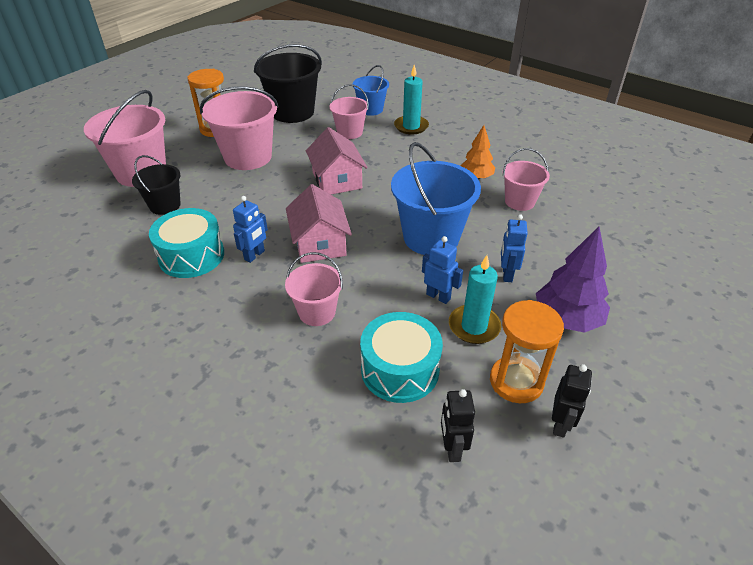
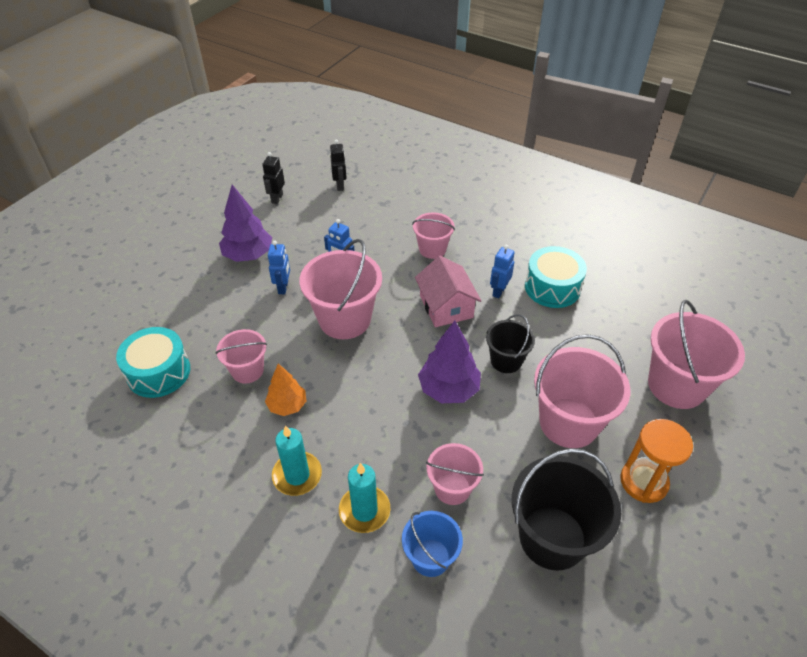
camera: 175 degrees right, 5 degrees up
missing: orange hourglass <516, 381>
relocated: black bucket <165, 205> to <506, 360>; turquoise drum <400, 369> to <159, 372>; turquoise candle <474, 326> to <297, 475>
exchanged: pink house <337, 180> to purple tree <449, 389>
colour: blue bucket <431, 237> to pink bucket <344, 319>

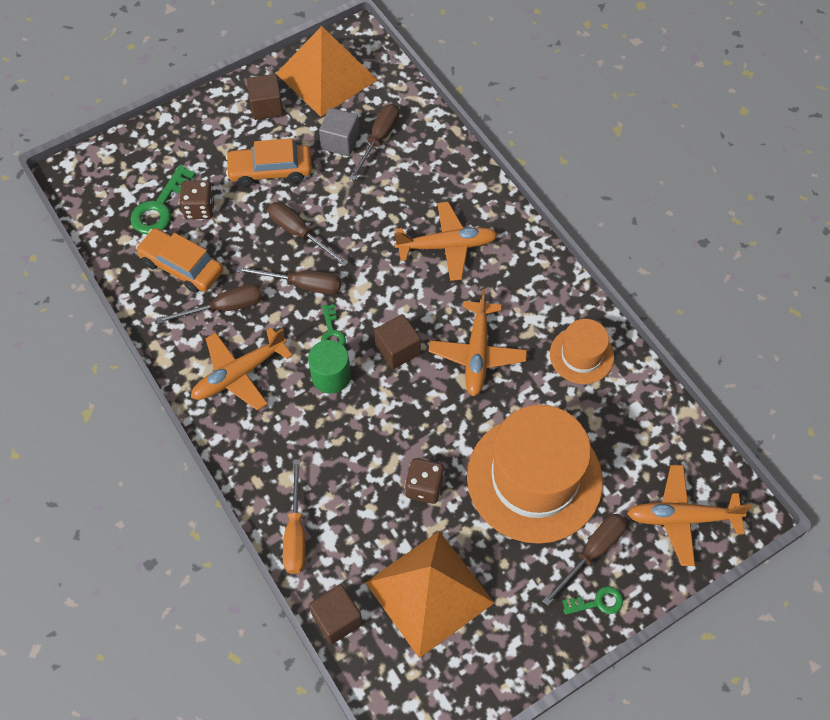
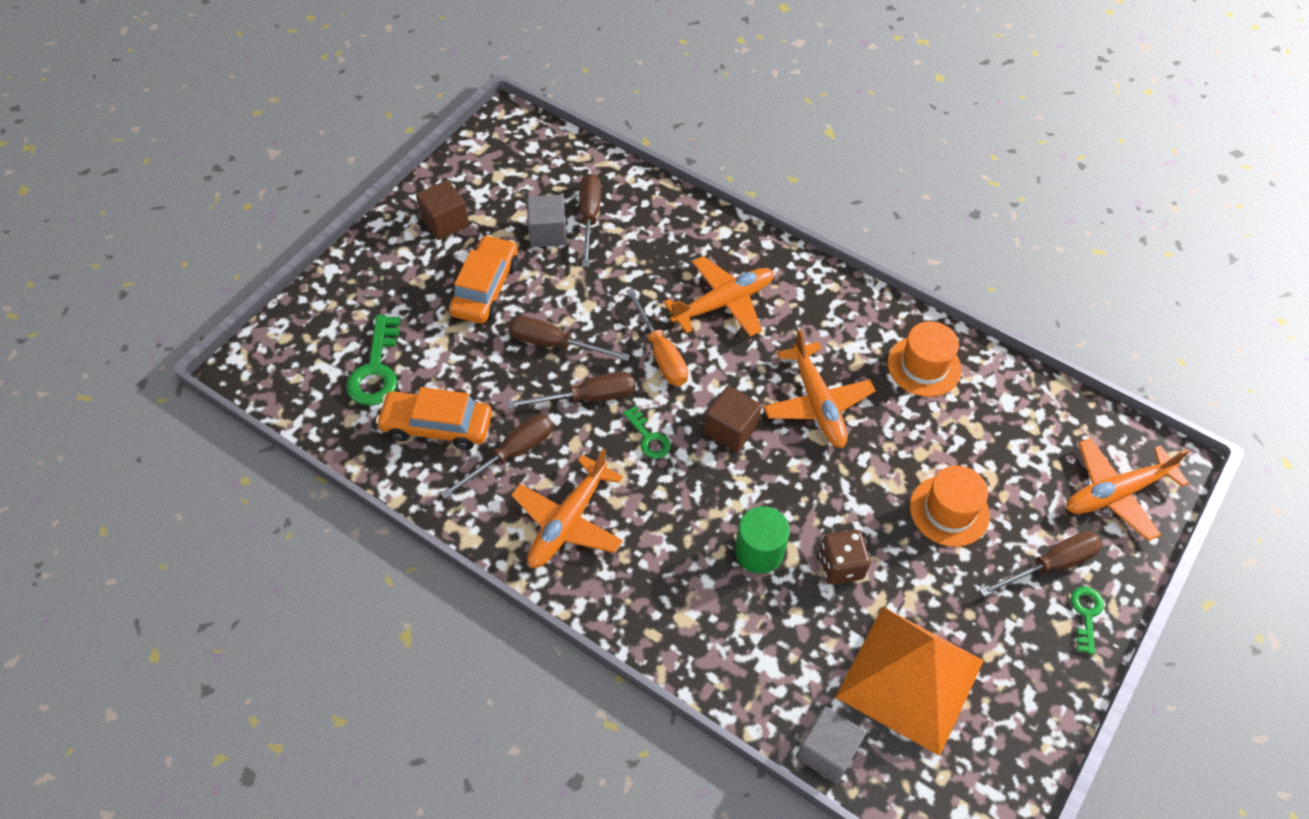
camera: 25 degrees left, 5 degrees down
missing: brown dice <199, 209>; orange pyramid <326, 76>
relocated: orange screwdriver <295, 532> to <661, 353>; green cylinder <331, 376> to <759, 551>
colour: brown cube <337, 619> to grey cube <827, 752>
spun: orange car <270, 171> = <485, 288> 135 degrees clockwise; brown screwdriver <592, 553> = <1050, 565> 45 degrees clockwise; green key <597, 602> = <1086, 615> 45 degrees counterclockwise
size: orange hat <534, 478> = <949, 511> x0.50

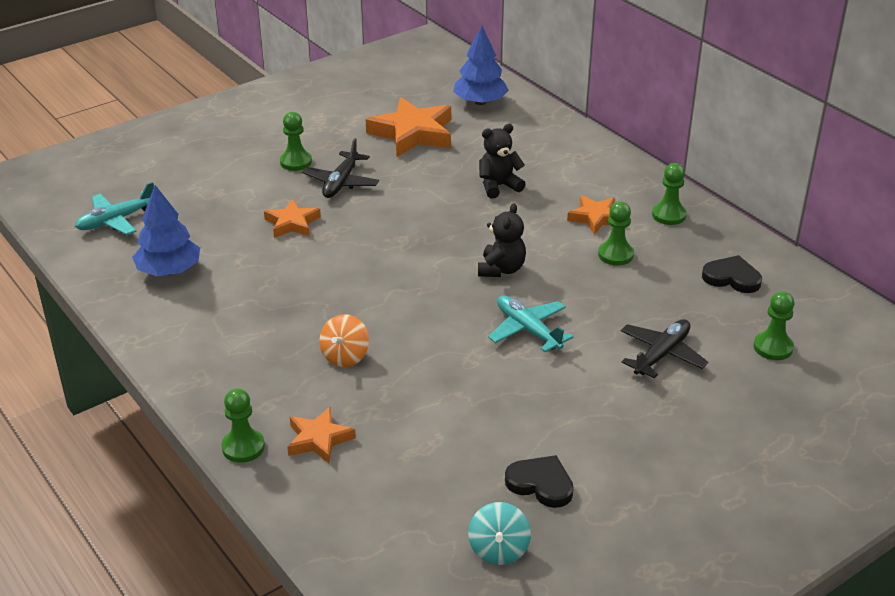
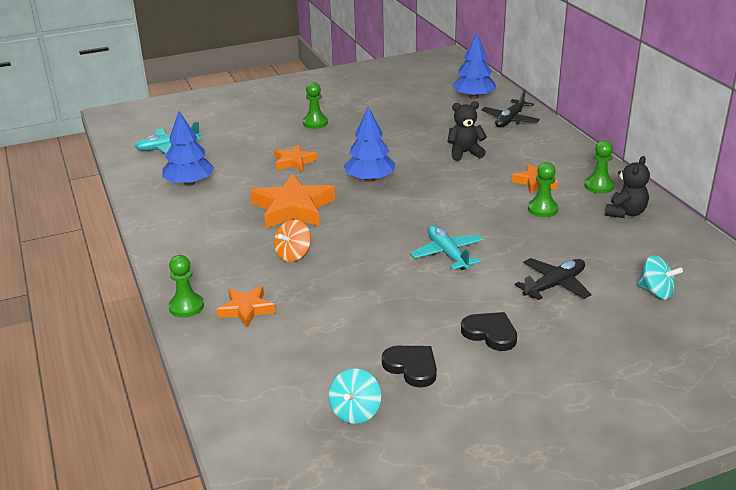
camera: 15 degrees right, 5 degrees down
appeared: blue tree <369, 179>
relocated: black plane <341, 182> to <510, 120>; orange star <412, 133> to <293, 208>; black teddy bear <501, 269> to <625, 213>; black heart <732, 278> to <490, 333>
exchanged: green pawn <773, 347> to turquoise spinning top <656, 292>

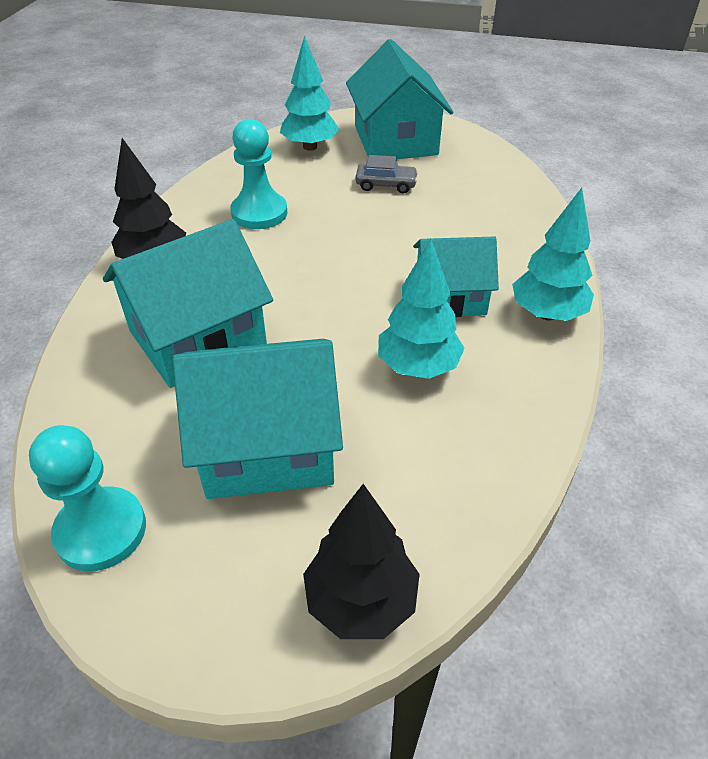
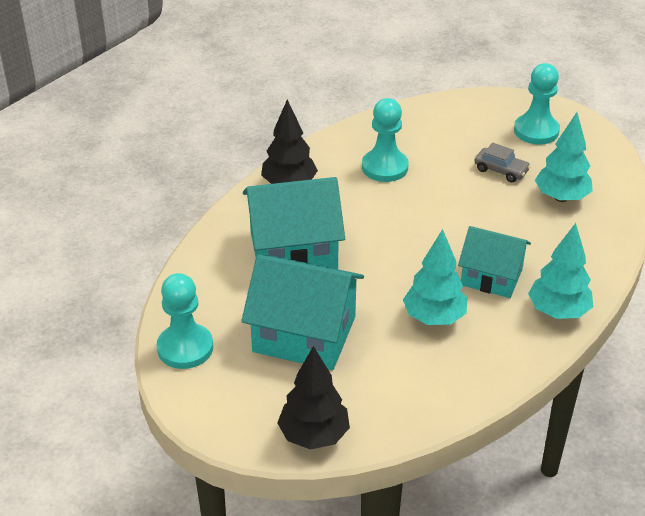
camera: 25 degrees right, 5 degrees down
relocated: turquoise tree <310, 147> to <561, 197>
exchanged: turquoise house <395, 140> to turquoise pawn <536, 131>

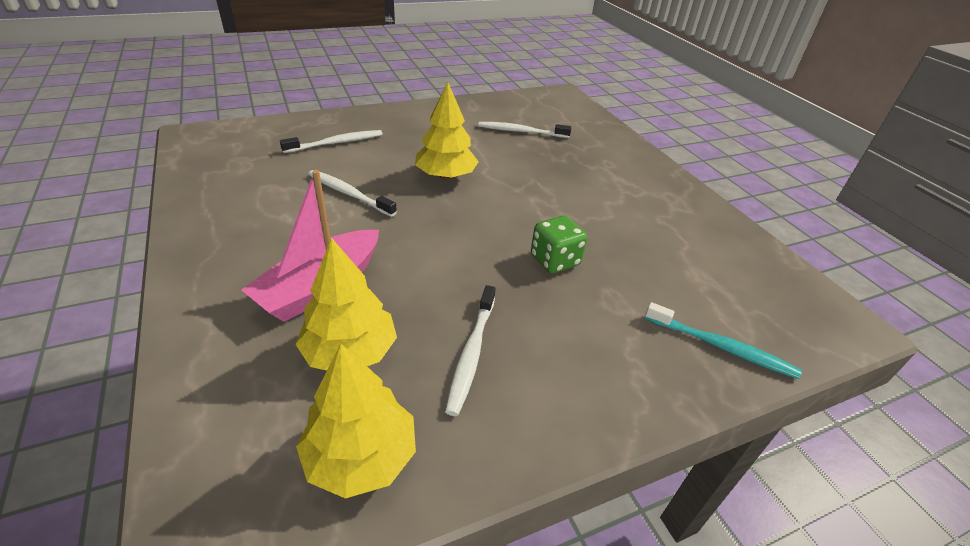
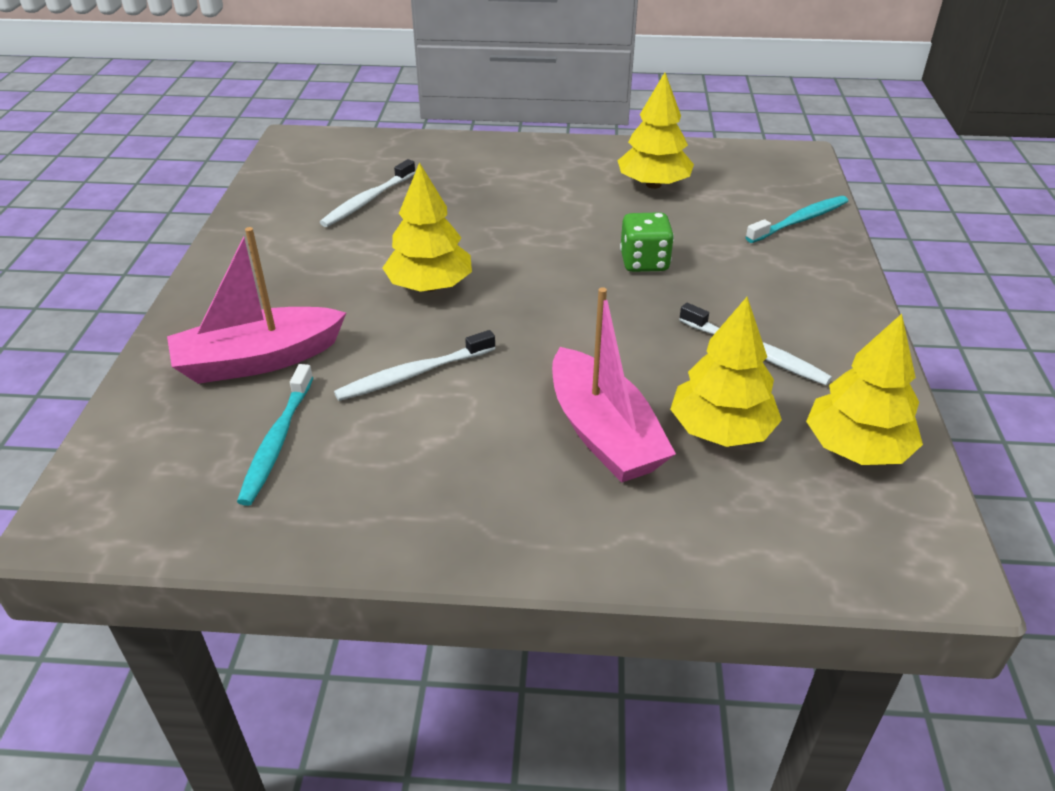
camera: 60 degrees left, 0 degrees up
appeared: turquoise toothbrush <277, 441>; yellow tree <653, 184>
exchanged: white toothbrush <336, 143> to pink boat <258, 360>

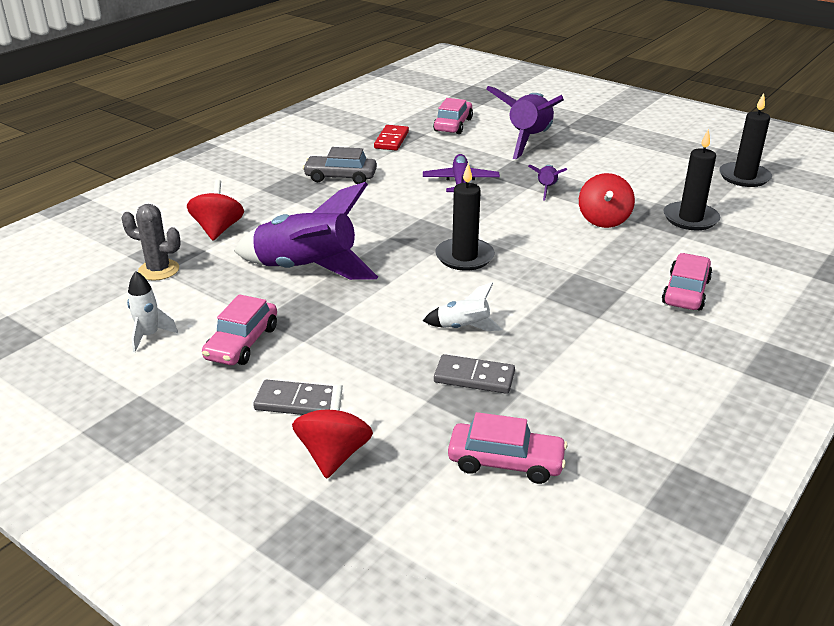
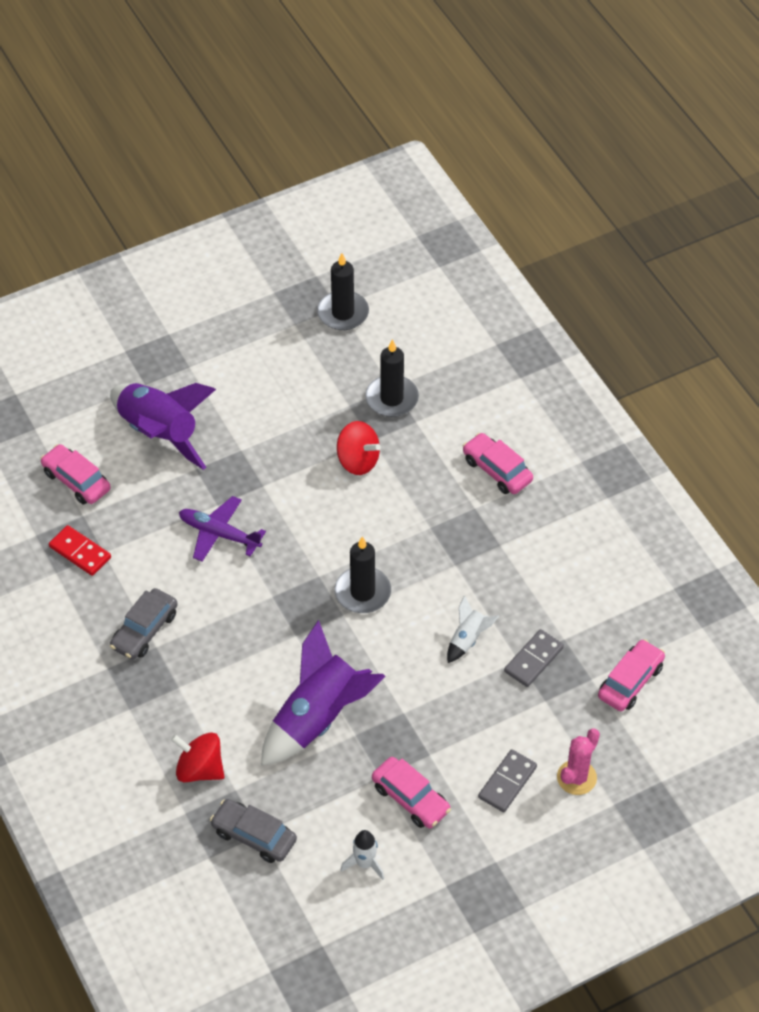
camera: 65 degrees left, 20 degrees up
missing: purple rocket <546, 189>
exchanged: grey cactus <158, 270> to grey car <254, 836>; red spinning top <334, 454> to pink cactus <576, 777>

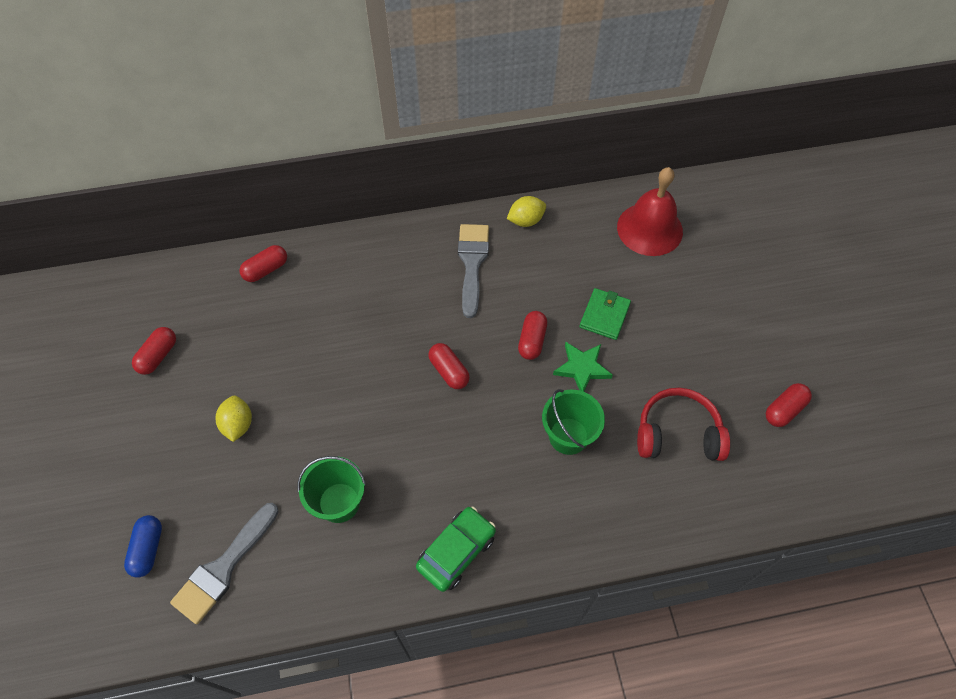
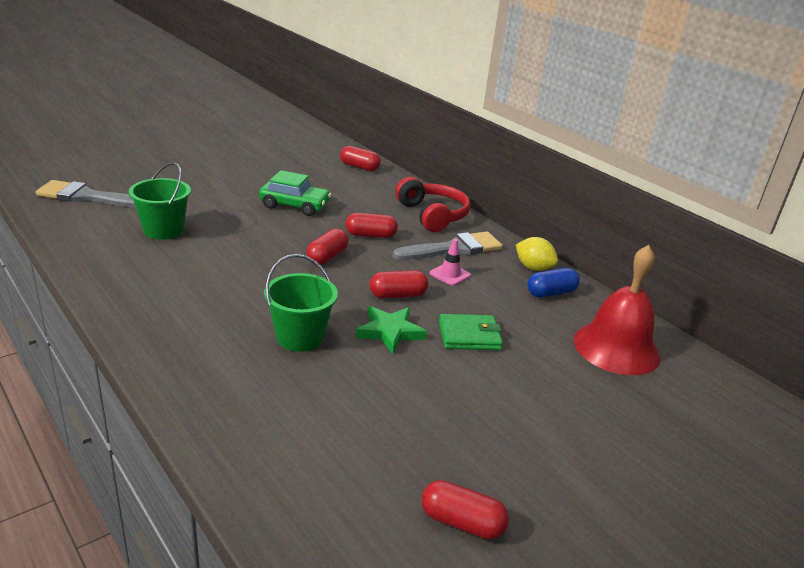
camera: 60 degrees right, 30 degrees down
missing: yellow lemon <238, 424>
appeared: pink traffic cone <450, 274>
relocated: blue capsule <148, 549> to <551, 293>; red capsule <158, 356> to <370, 235>; green car <456, 552> to <294, 205>; red headphones <677, 433> to <432, 215>

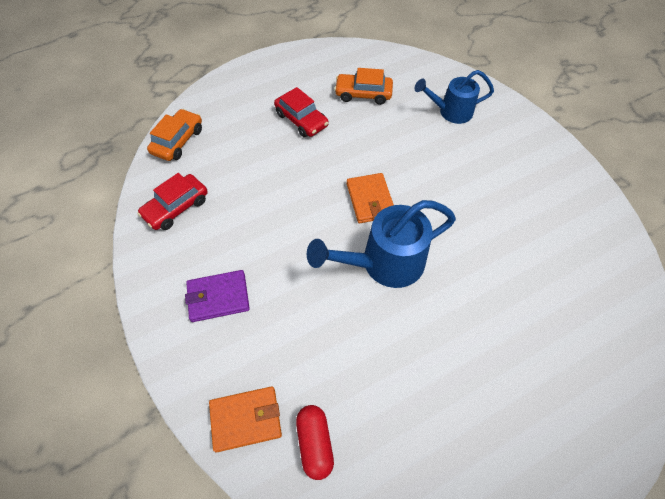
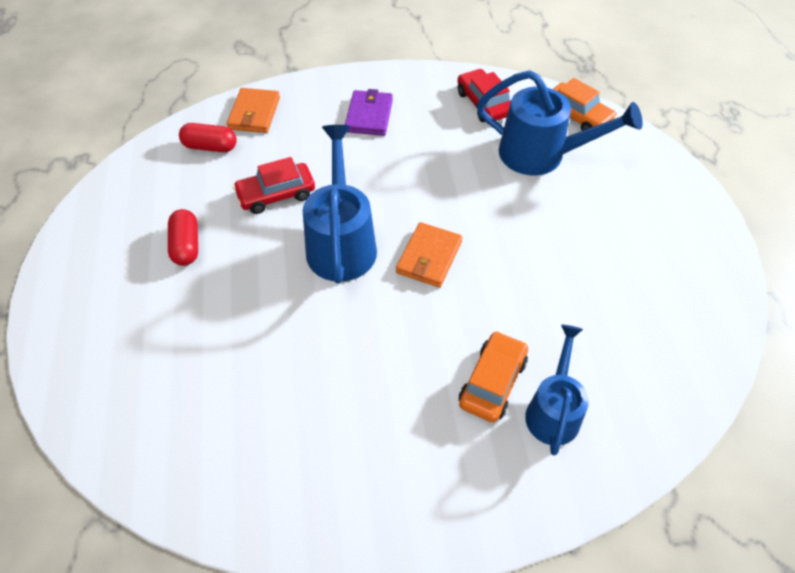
camera: 110 degrees right, 5 degrees down
appeared: red capsule <186, 246>; blue watering can <541, 155>
relocated: red car <301, 120> to <276, 194>; orange car <363, 94> to <492, 382>
spun: orange wallet <370, 200> = <429, 257> 75 degrees counterclockwise

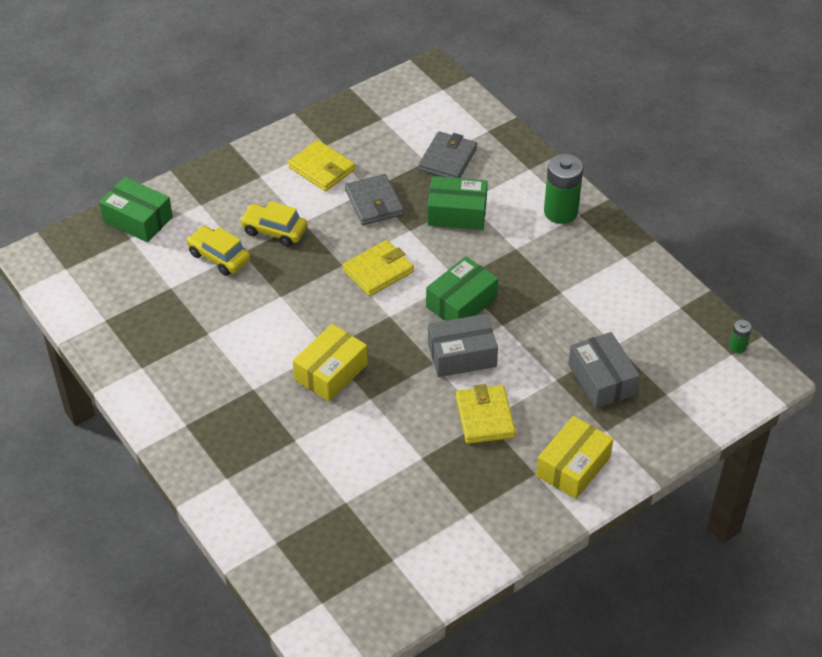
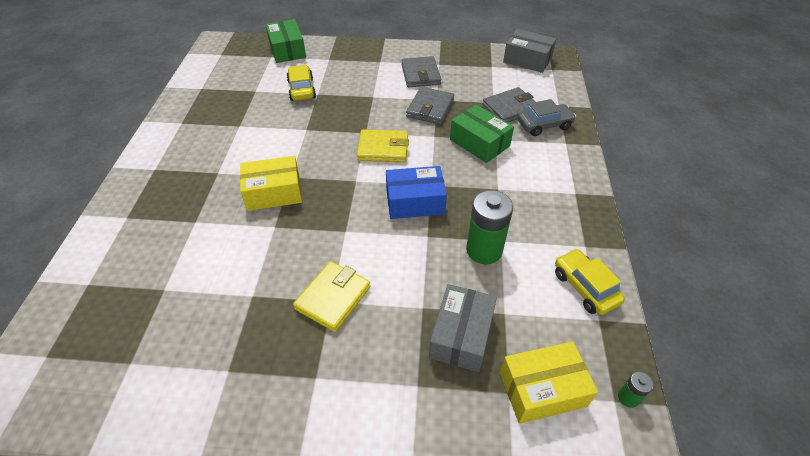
camera: 40 degrees right, 0 degrees up
appeared: grey car <544, 125>
relocated: yellow car <274, 231> to <584, 287>; grey box <462, 355> to <527, 60>; yellow box <573, 466> to <542, 389>; green battery <560, 212> to <484, 250>
colour: yellow wallet <322, 168> to grey wallet <420, 74>; green box <461, 302> to blue box <415, 202>

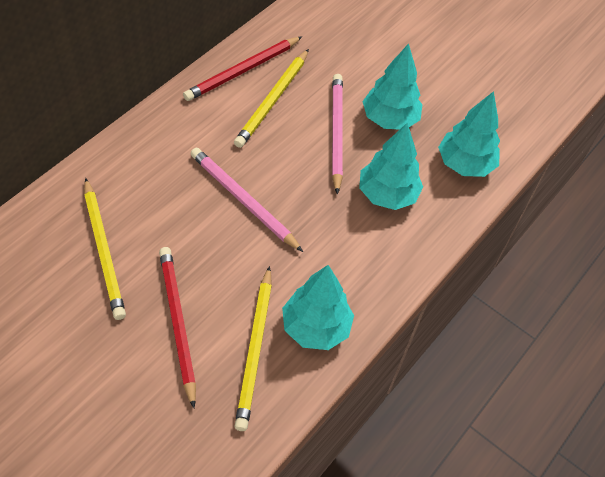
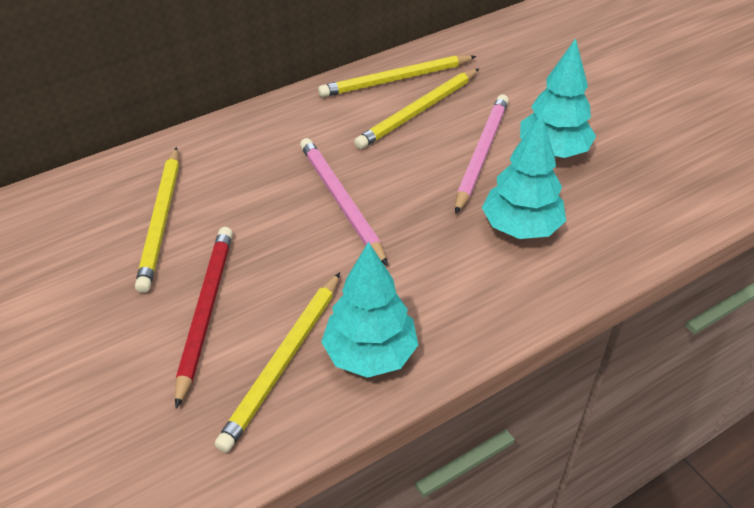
camera: 25 degrees right, 10 degrees down
missing: turquoise tree <464, 164>
colour: red pencil <242, 71> to yellow pencil <396, 80>

